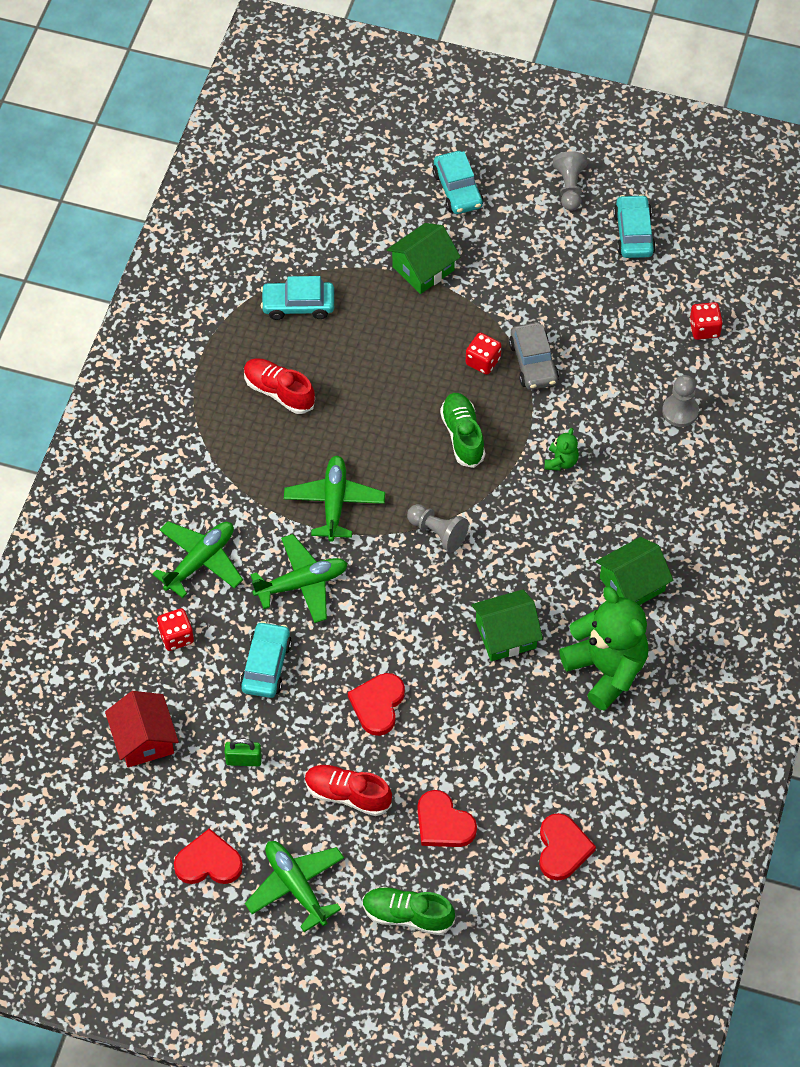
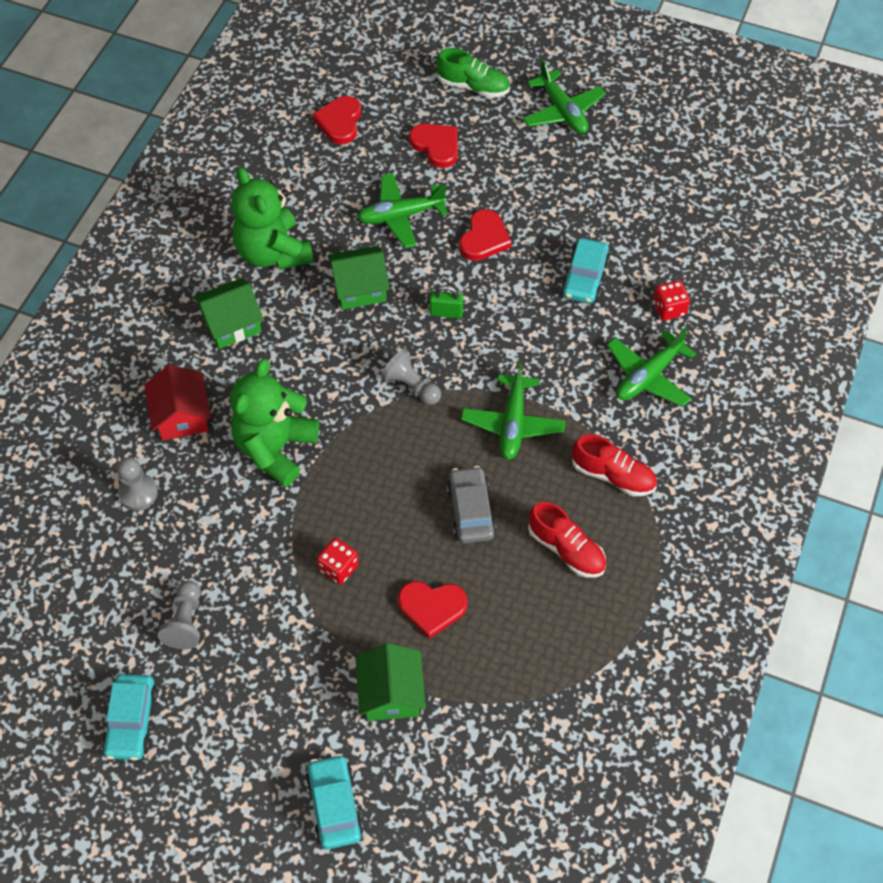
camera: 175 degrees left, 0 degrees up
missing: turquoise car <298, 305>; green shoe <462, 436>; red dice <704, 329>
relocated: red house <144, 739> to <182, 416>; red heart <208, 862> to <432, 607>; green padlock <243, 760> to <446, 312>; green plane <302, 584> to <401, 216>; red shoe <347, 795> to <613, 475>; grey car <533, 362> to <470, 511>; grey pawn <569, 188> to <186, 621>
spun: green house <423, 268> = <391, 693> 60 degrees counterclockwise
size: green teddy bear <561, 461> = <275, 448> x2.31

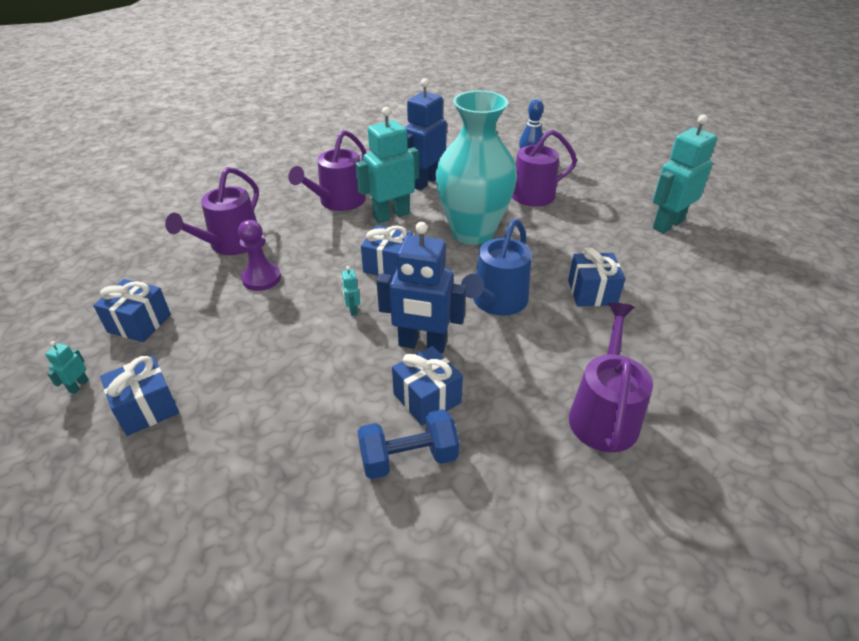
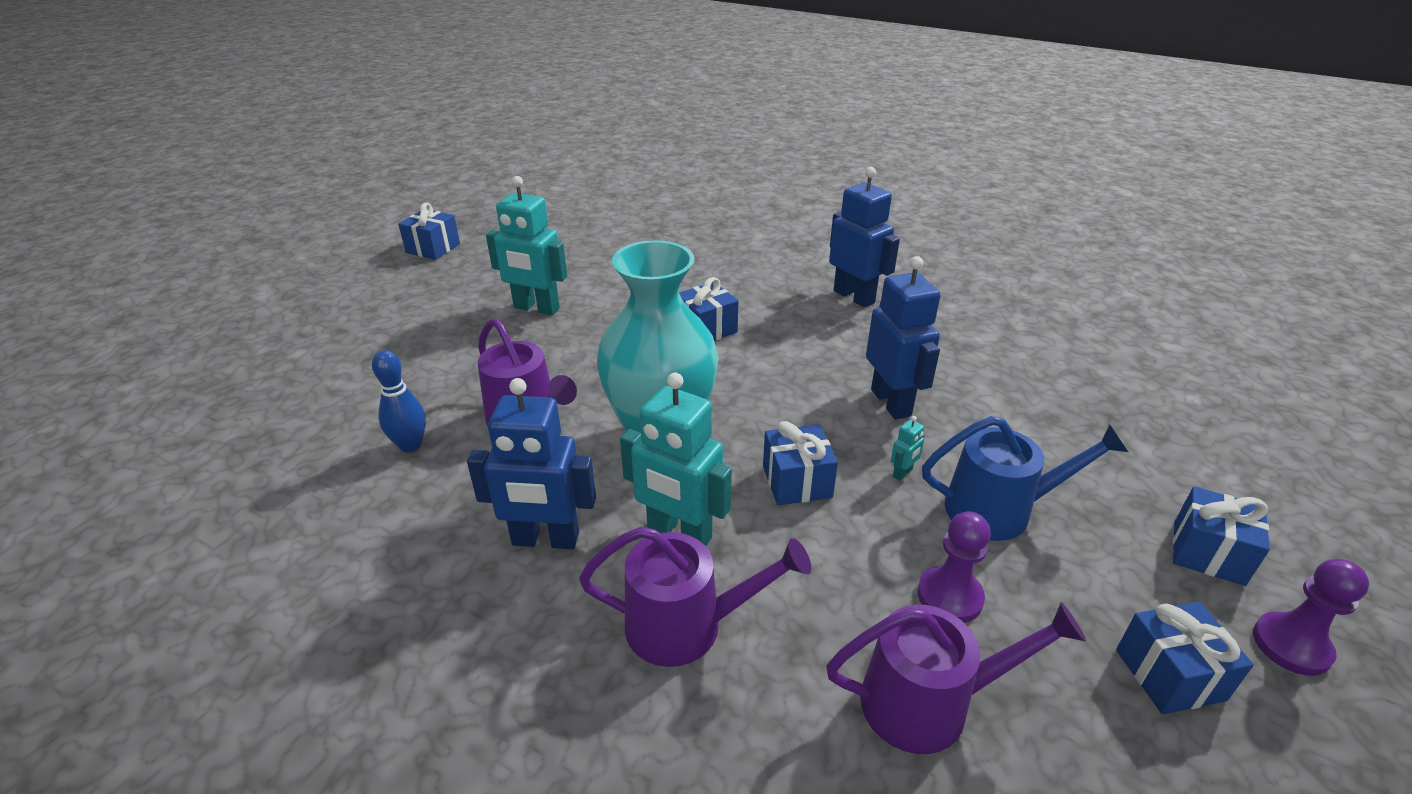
camera: 120 degrees left, 5 degrees down
missing: blue dumbbell <408, 458>
relocated: blue gift <427, 398> to <433, 248>; blue watering can <497, 301> to <998, 510>
exchanged: turquoise robot <78, 386> to purple pawn <1291, 645>; purple watering can <604, 414> to blue robot <854, 297>

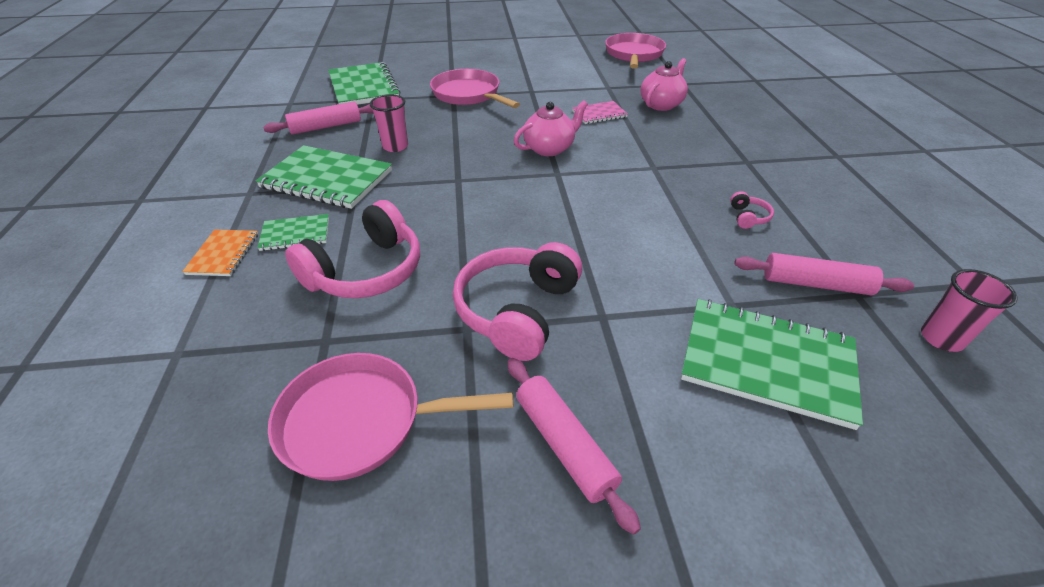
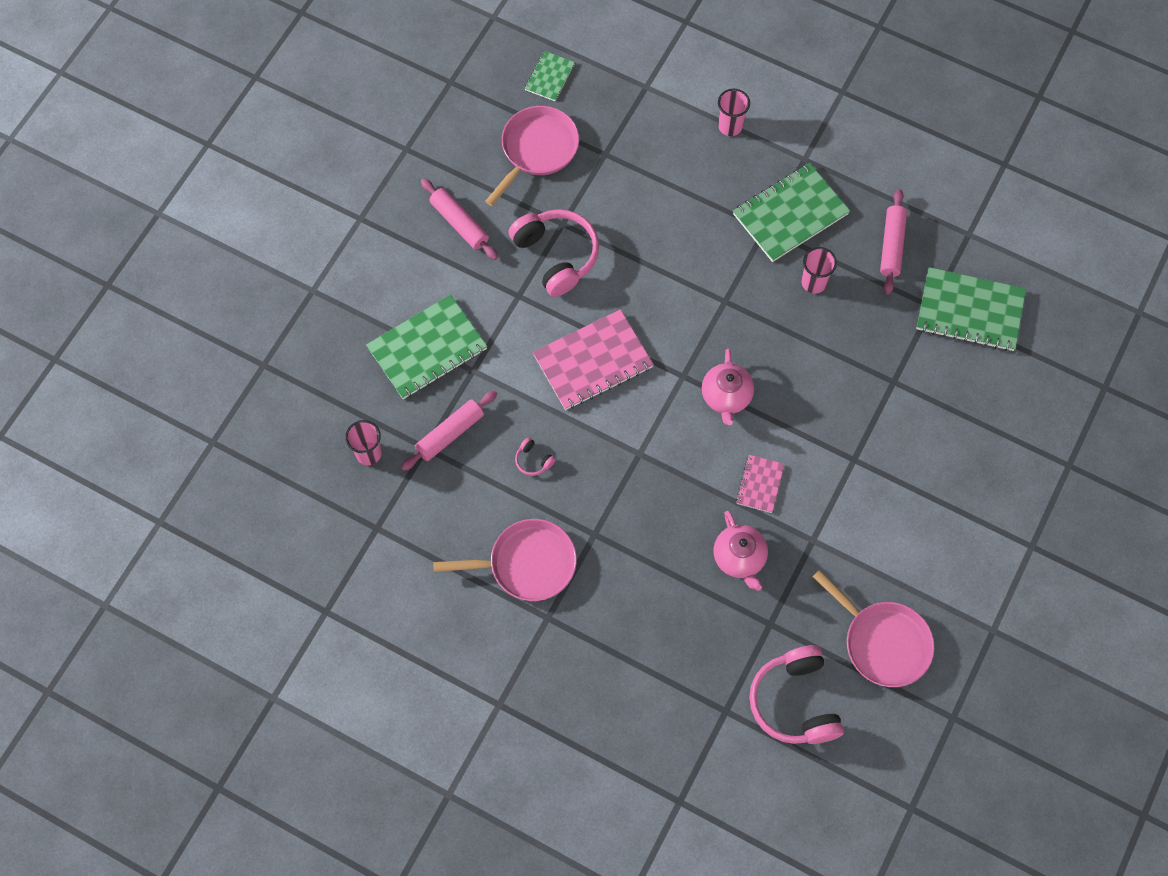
camera: 125 degrees right, 25 degrees up
appeared: pink notebook <593, 361>
relocated: green notebook <295, 234> to <549, 77>; pink headphones <366, 271> to <795, 702>; pink pan <469, 95> to <526, 564>
exchanged: orange notebook <223, 254> to pink cup <730, 126>
spun: pink rolling pin <565, 444> = <459, 223> 45 degrees clockwise

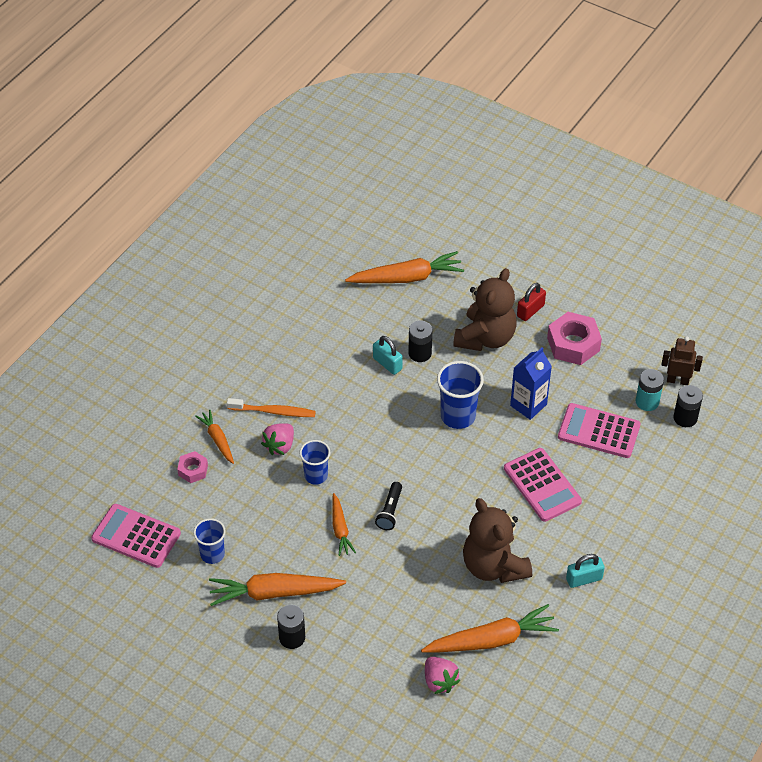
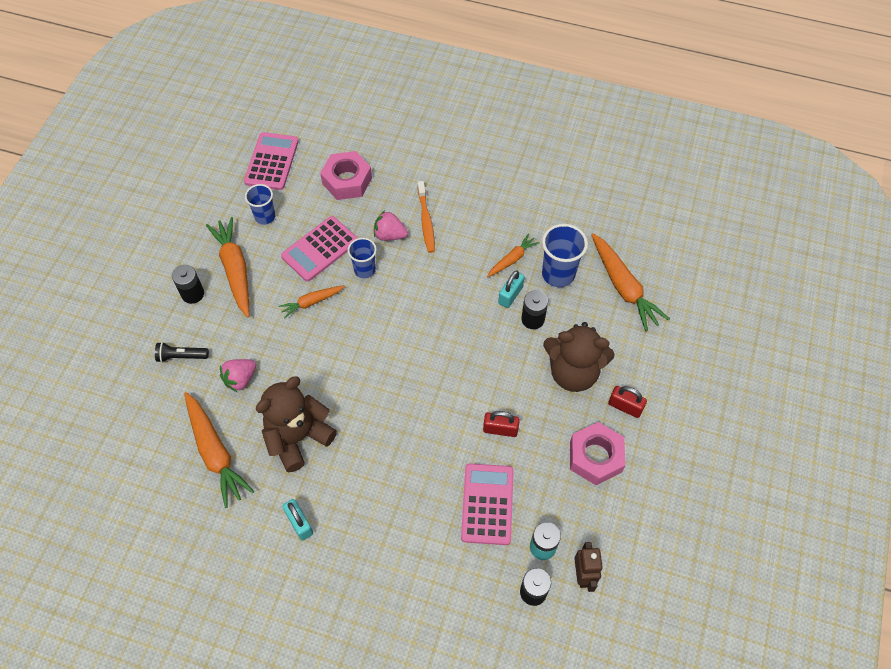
camera: 75 degrees right, 10 degrees up
relocated: orange carrot <217, 439> to <512, 259>; black flashlight <390, 511> to <181, 356>; pink strawberry <439, 681> to <240, 379>; blue cup <458, 416> to <558, 274>; pink calculator <542, 485> to <320, 249>
exchanged: blue carton <528, 405> to red padlock <500, 429>
size: pink nut <193, 470> = <347, 181> x1.82

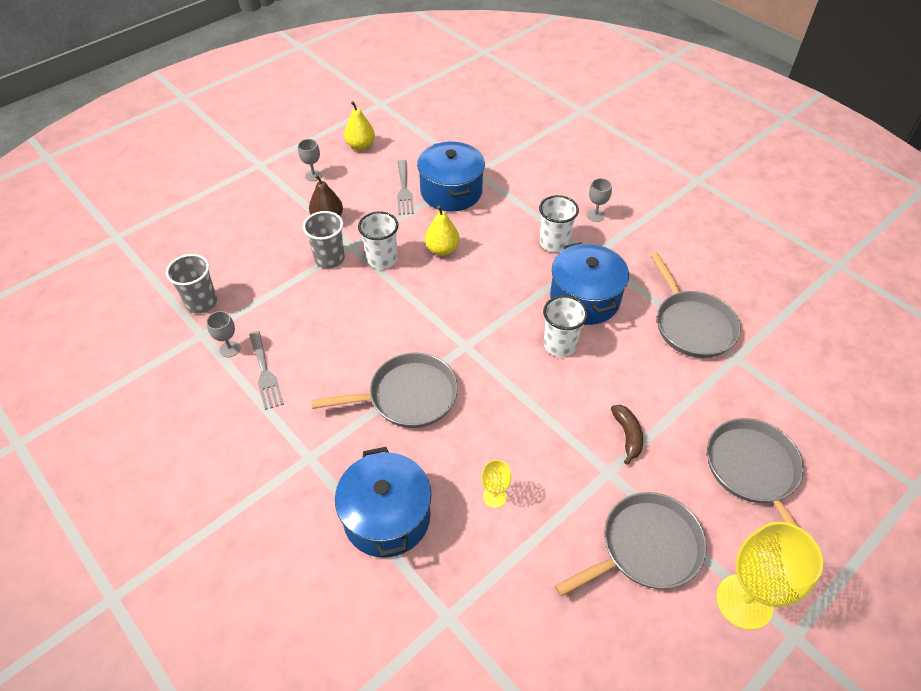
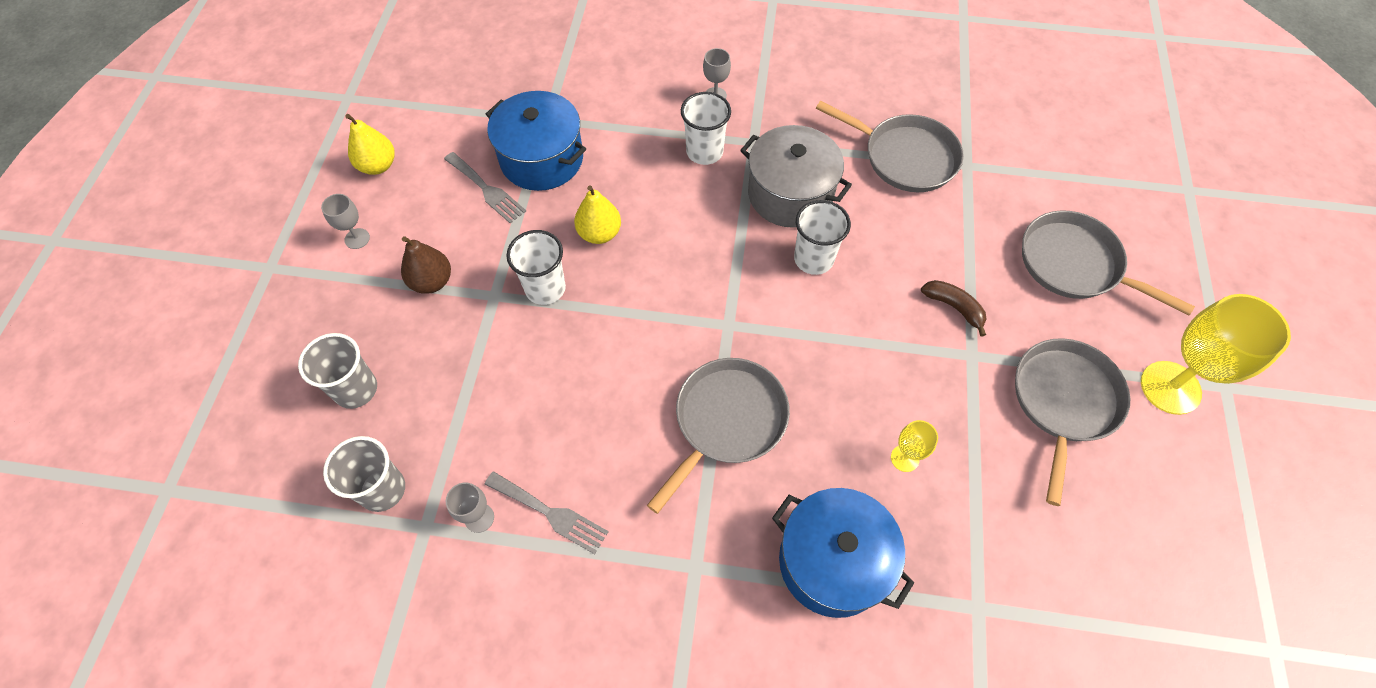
camera: 40 degrees left, 10 degrees up
relocated: grey cup <329, 259> to <356, 389>
colour: blue pot <584, 299> to grey pot <790, 194>

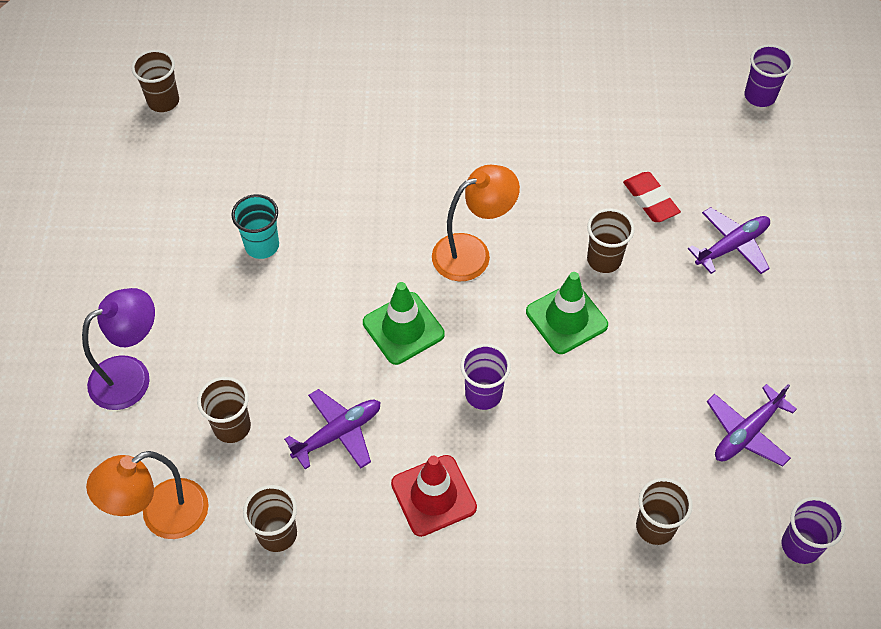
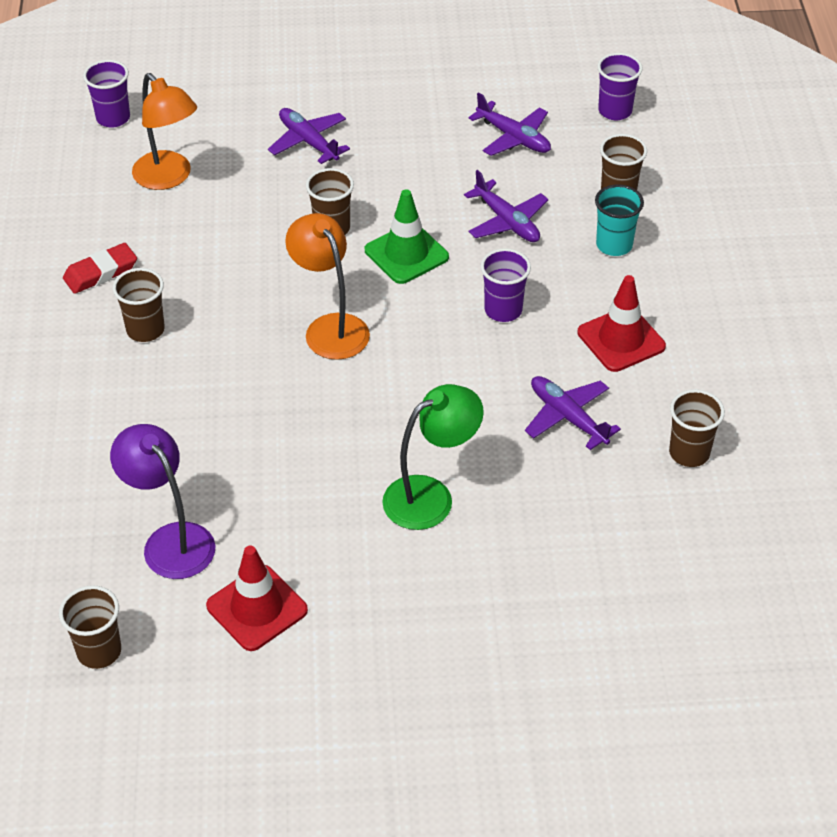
camera: 95 degrees left, 10 degrees down
missing: green traffic cone <403, 328>
appeared: red traffic cone <257, 608>; green lamp <431, 496>; purple plane <507, 221>
relocated: purple lamp <131, 376> to <170, 540>; orange lamp <162, 516> to <169, 178>; brown cup <232, 427> to <145, 330>; turquoise cup <262, 246> to <614, 245>; red eraser <650, 200> to <100, 272>

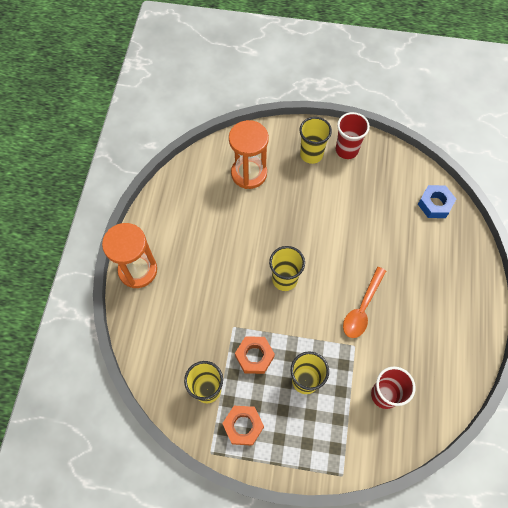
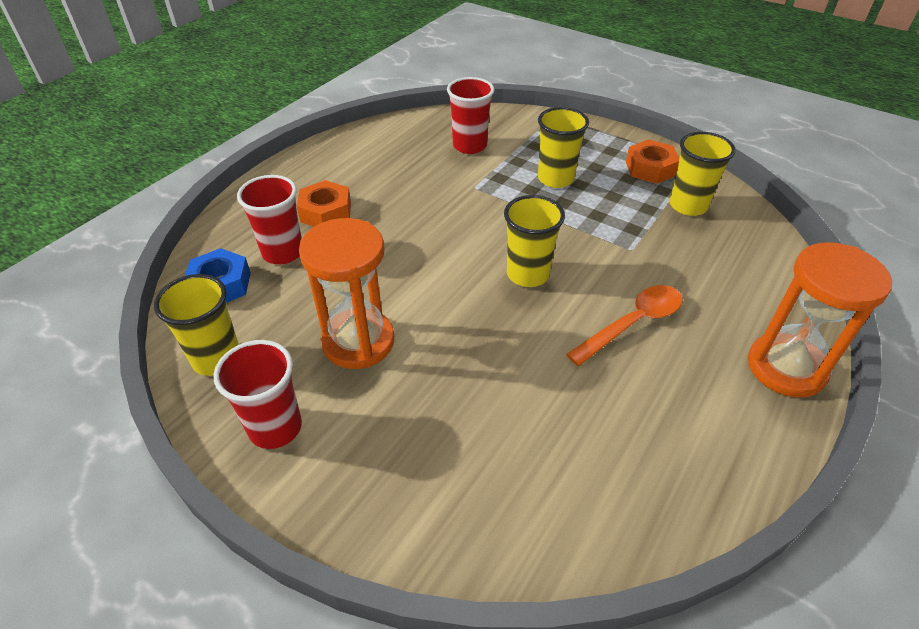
camera: 155 degrees left, 20 degrees down
appeared: red cup <283, 252>
relocated: orange hourglass <249, 173> to <358, 341>; orange nut <254, 356> to <326, 212>; yellow cup <311, 154> to <217, 358>; orange spoon <362, 308> to <633, 323>

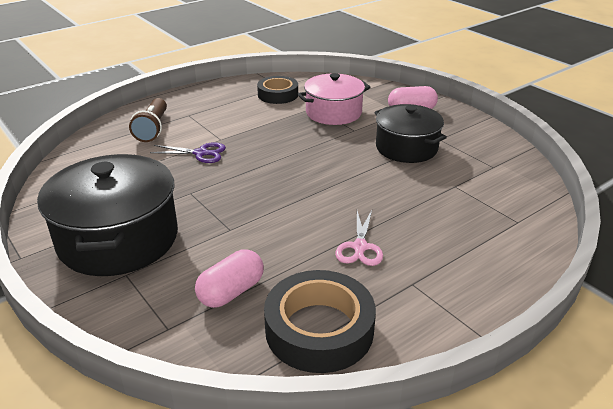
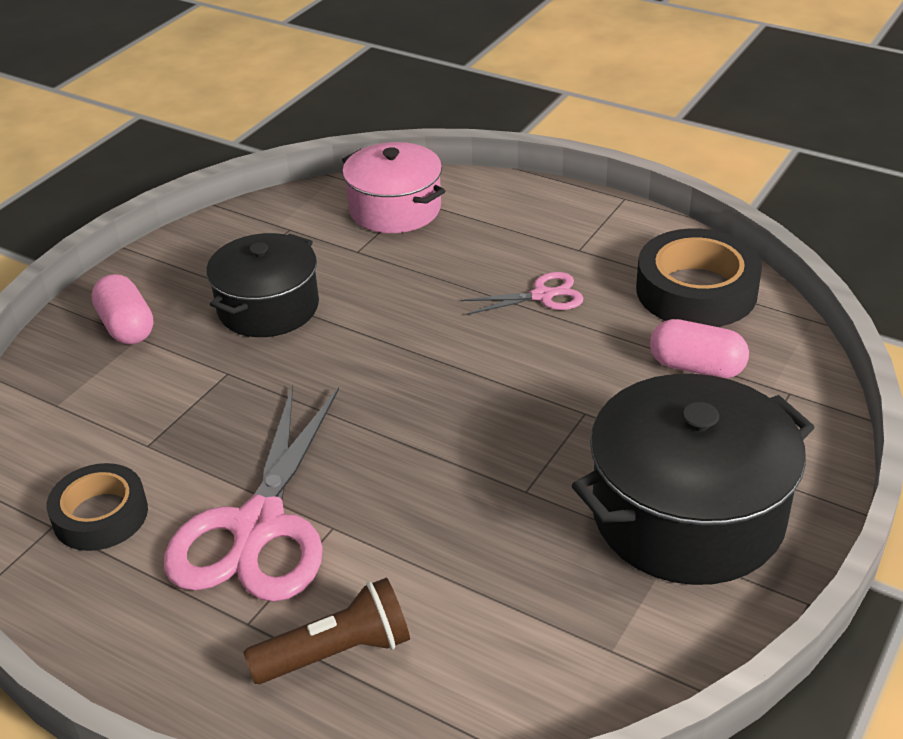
camera: 110 degrees left, 5 degrees up
missing: purple scissors <201, 153>
appeared: pink scissors <259, 526>
relocated: pink pot <333, 113> to <395, 209>

